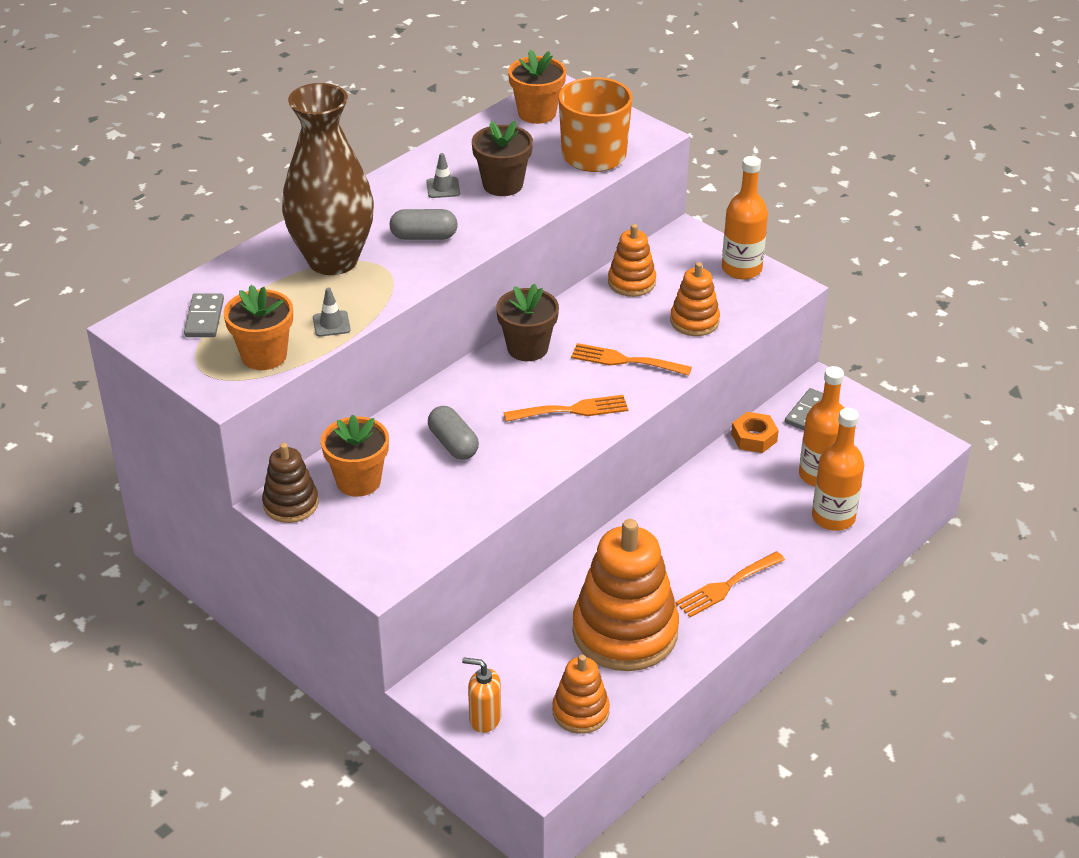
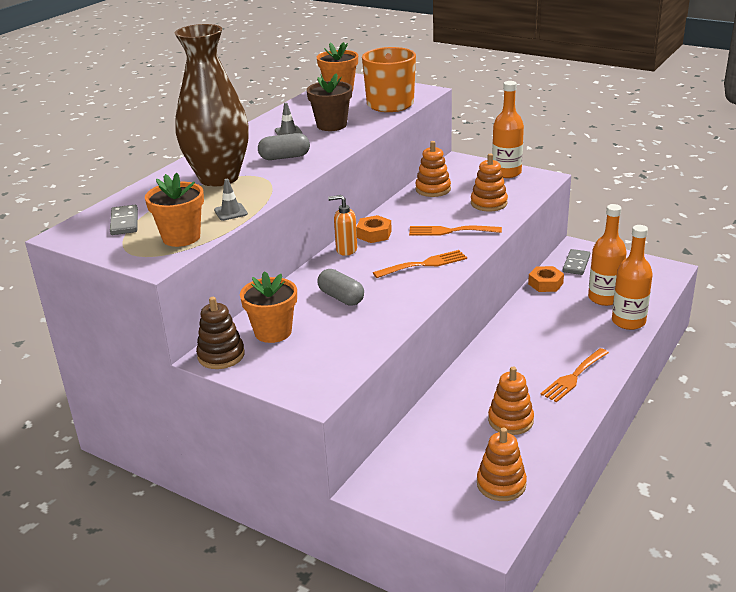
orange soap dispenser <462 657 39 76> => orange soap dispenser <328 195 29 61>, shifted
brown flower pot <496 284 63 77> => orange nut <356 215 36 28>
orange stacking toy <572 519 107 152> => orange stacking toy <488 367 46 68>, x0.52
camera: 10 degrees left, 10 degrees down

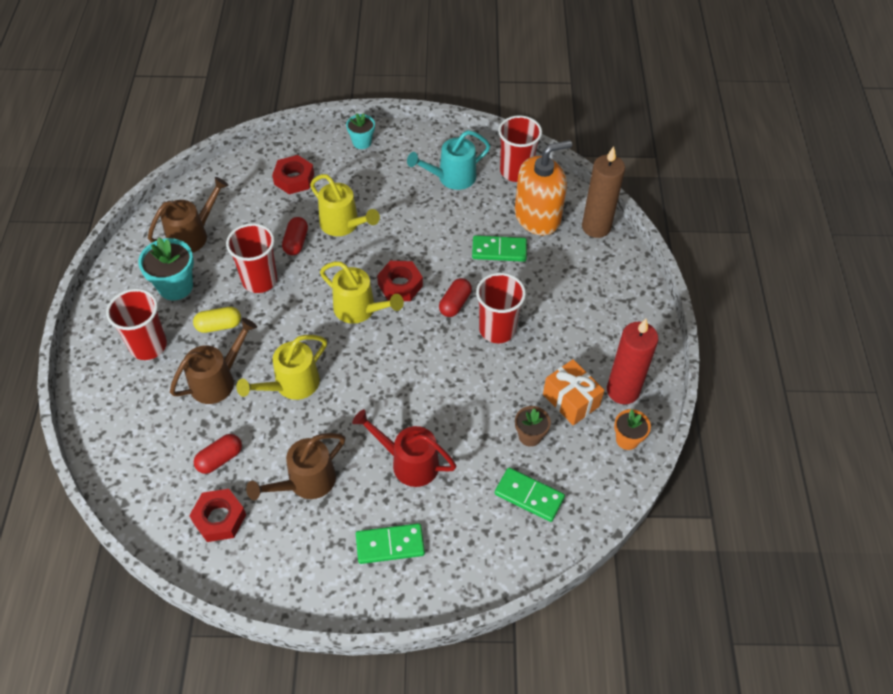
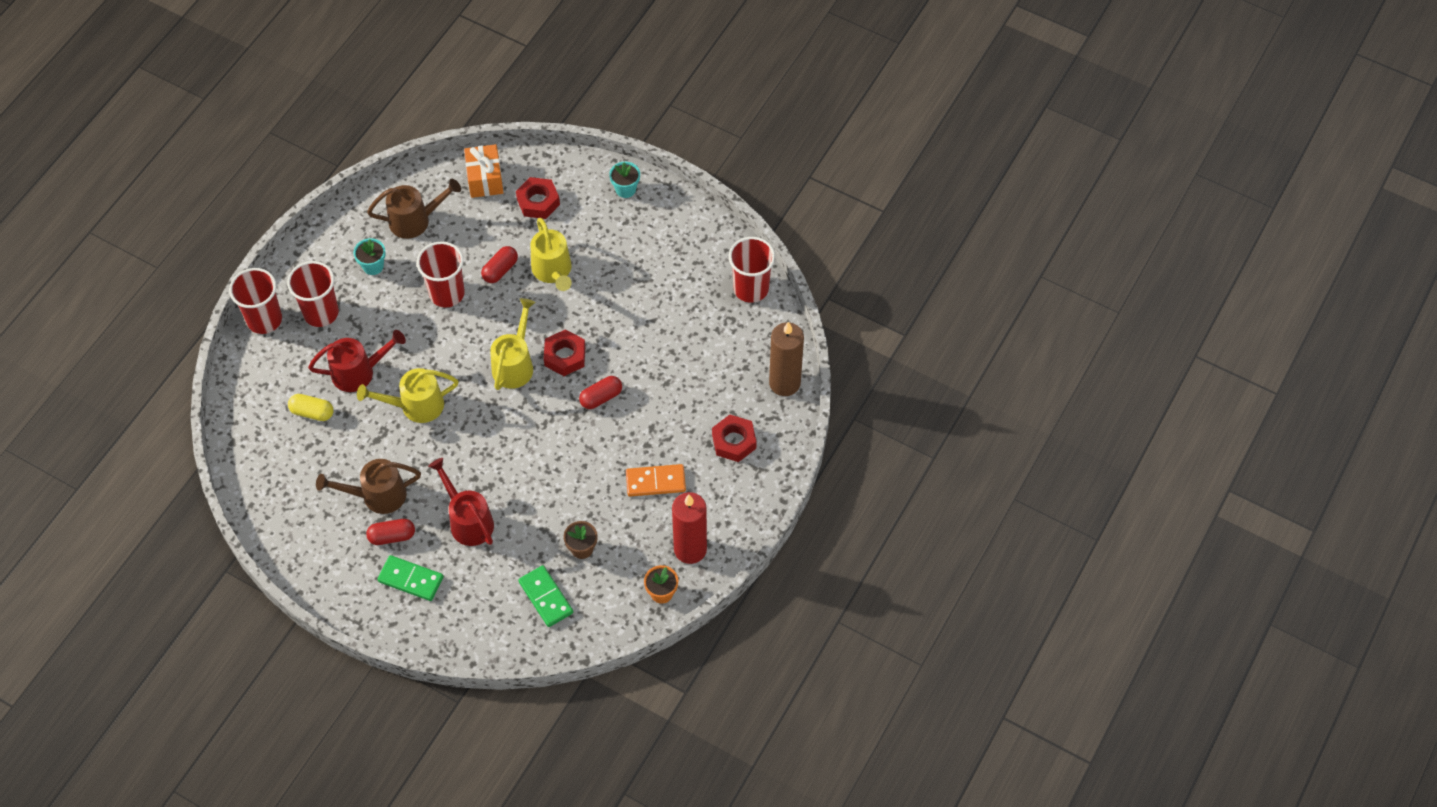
turquoise flower pot <138 238 56 62> => turquoise flower pot <353 238 33 37>, x0.62
brown watering can <170 318 87 86> => red watering can <308 330 98 62>
red nut <189 489 57 53> => red nut <712 415 45 47>, shifted
yellow capsule <193 307 48 26> => yellow capsule <288 394 46 27>, shifted
red capsule <194 434 48 40> => red capsule <366 519 49 26>, shifted
yellow watering can <320 261 84 63> => yellow watering can <490 298 46 92>, 135 degrees counterclockwise
turquoise watering can <407 130 83 60> => nothing
green domino <472 235 55 27> => nothing
red cup <476 273 50 70> => red cup <229 268 53 66>, shifted
orange soap dispenser <515 140 57 95> => nothing
orange gift <543 359 61 66> => orange gift <464 144 39 54>, shifted
nothing => orange domino <626 464 60 33>
camera: 30 degrees right, 5 degrees up

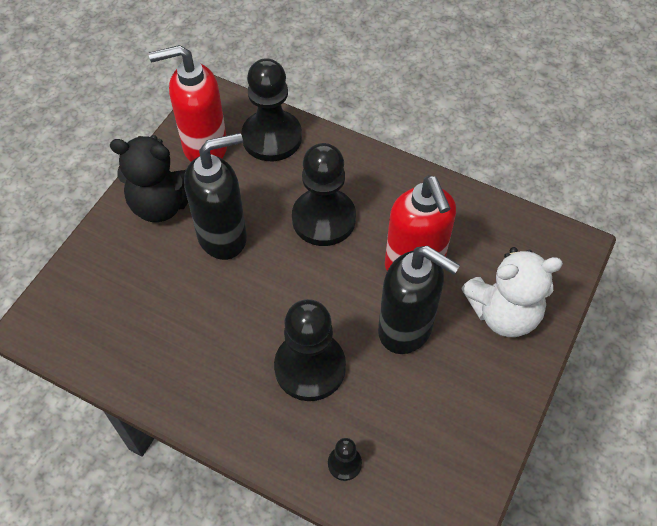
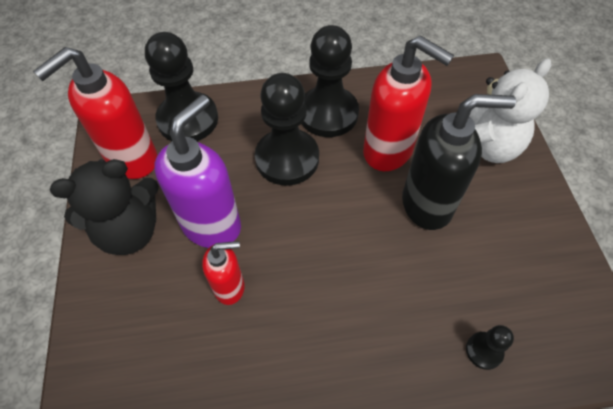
black soap dispenser <184 133 63 127> => purple soap dispenser <154 95 87 153>
black pawn <274 299 72 102> => black pawn <302 25 57 112>, shifted
nothing => red soap dispenser <202 241 43 64>
camera: 35 degrees left, 0 degrees up

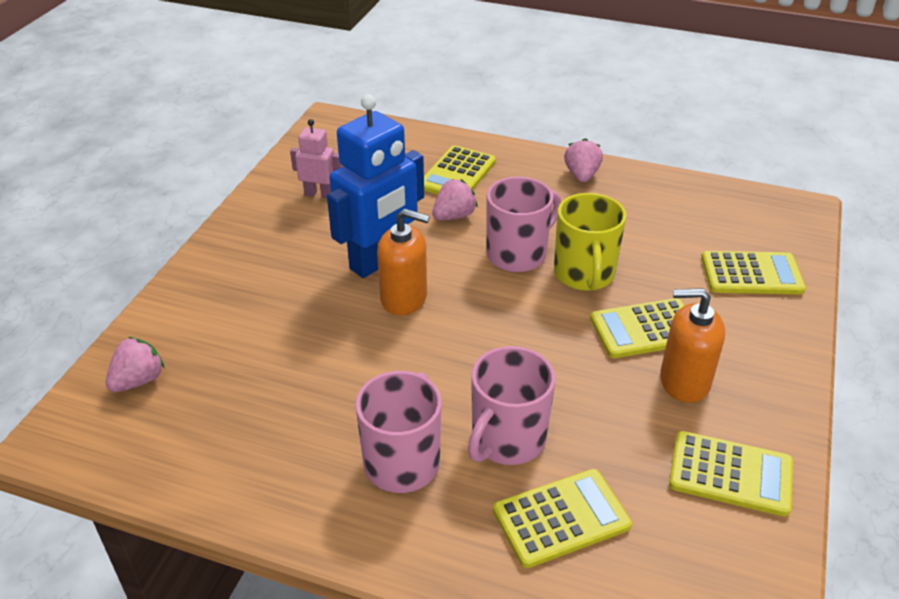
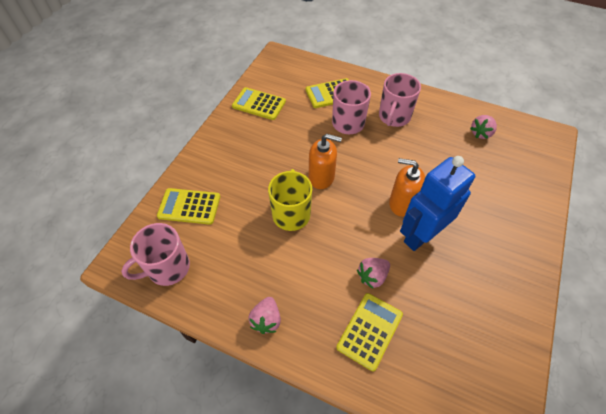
pink strawberry <106 337 59 55> => pink strawberry <470 115 27 24>, shifted
pink robot <290 119 52 80> => nothing
pink mug <486 177 75 95> => pink mug <121 223 69 63>, shifted
yellow calculator <590 298 94 60> => nothing
orange soap dispenser <660 288 65 115> => orange soap dispenser <309 134 33 55>, shifted
camera: 175 degrees left, 15 degrees up

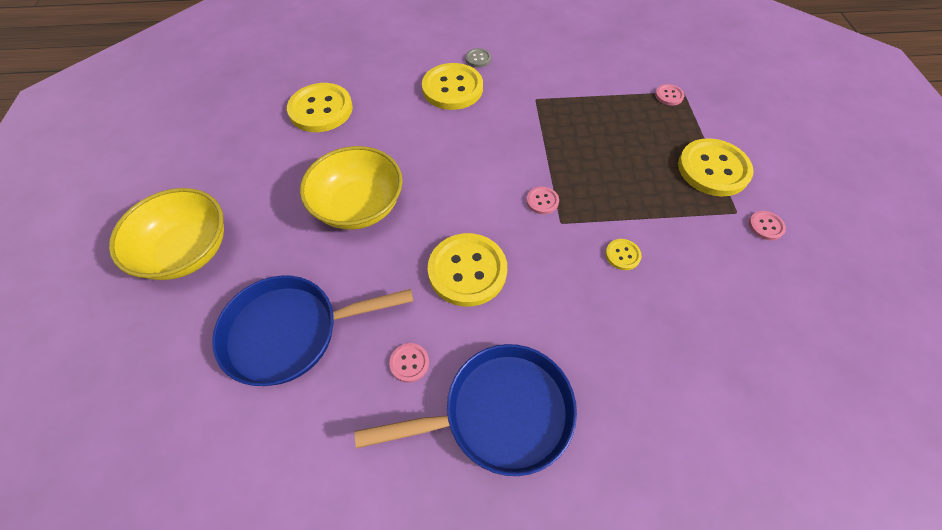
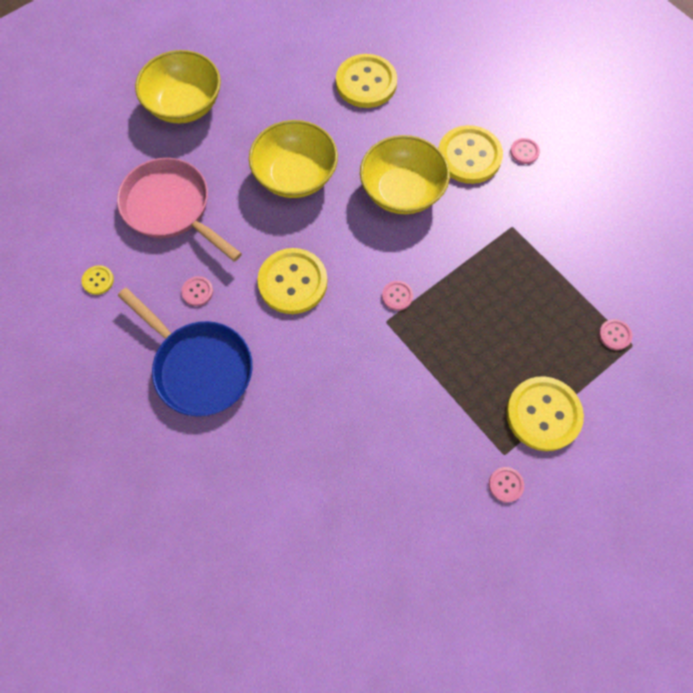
blue pan <212 275 201 111> => pink pan <117 158 125 104>
grey button <465 48 26 20> => pink button <510 138 30 26>
yellow button <605 239 37 31> => yellow button <81 265 33 30>, shifted
nothing => yellow bowl <360 135 90 79>
camera: 55 degrees right, 10 degrees up

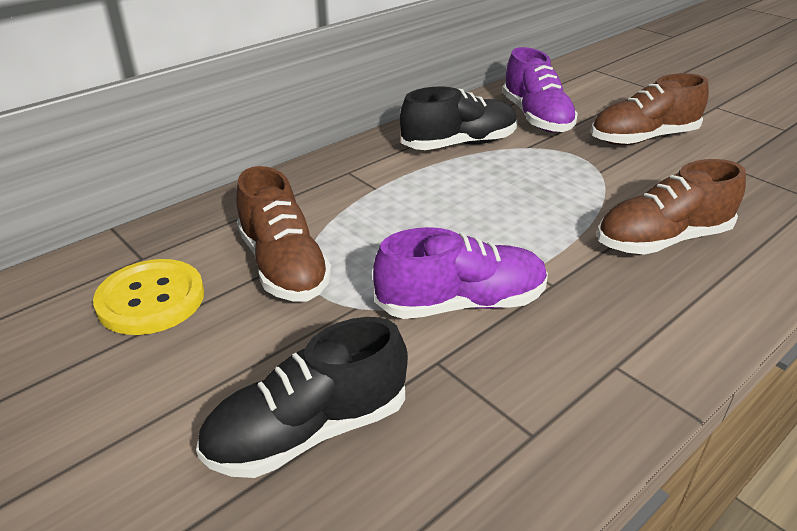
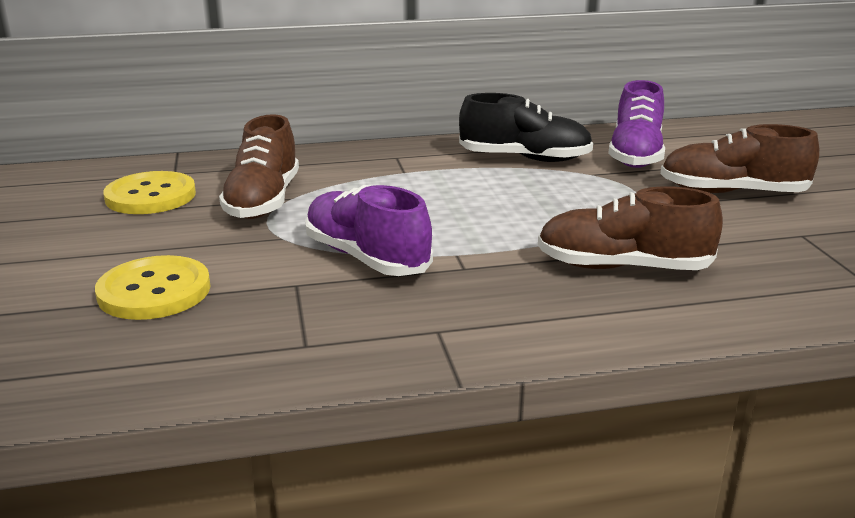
black shoe <196 317 212 161> => yellow button <95 255 116 65>
purple shoe <373 227 175 92> => purple shoe <305 185 128 91>, 150 degrees counterclockwise
camera: 30 degrees right, 10 degrees down

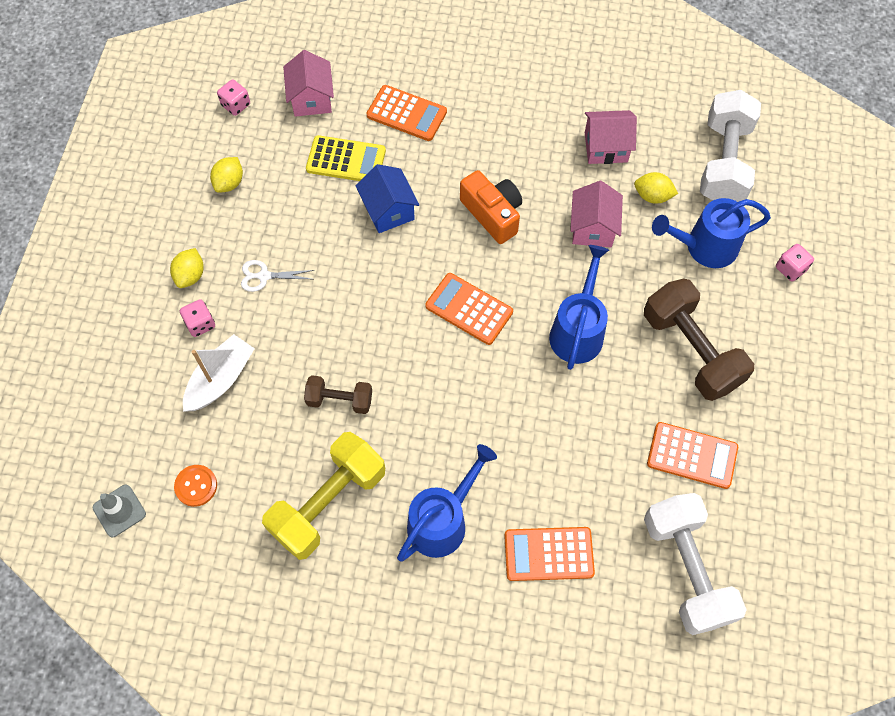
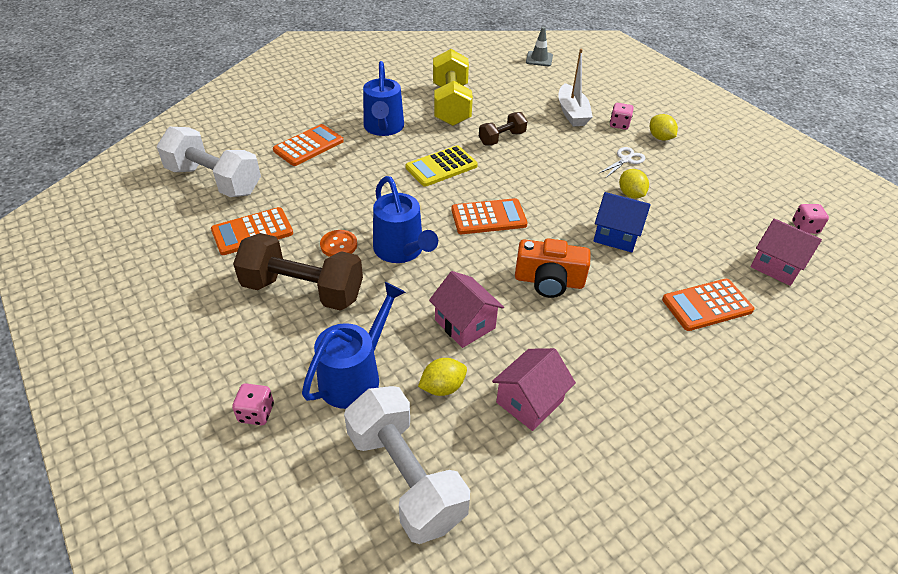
orange button <174 465 43 42> => orange button <320 230 37 27>, shifted
yellow lemon <210 157 33 36> => yellow lemon <619 169 30 29>, shifted
yellow calculator <306 135 80 46> => yellow calculator <406 145 72 42>, shifted
camera: 135 degrees right, 20 degrees down

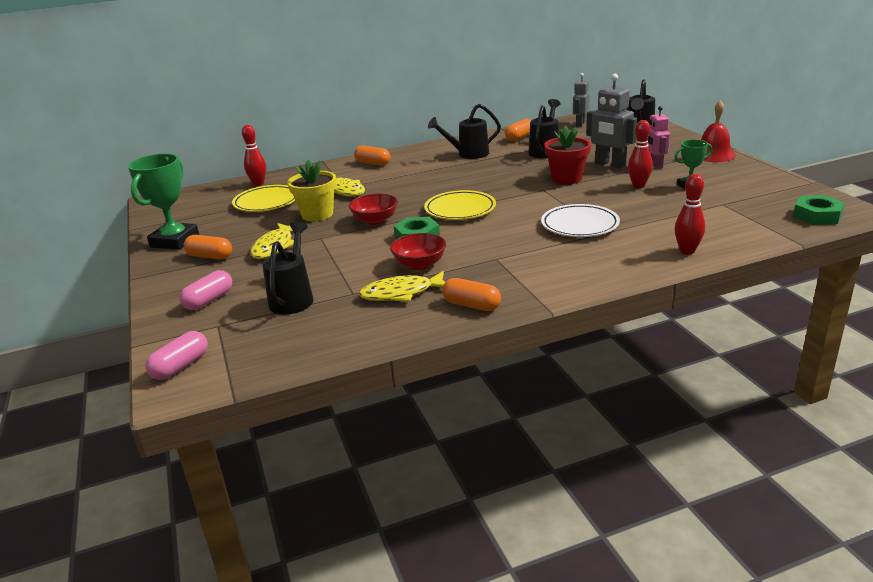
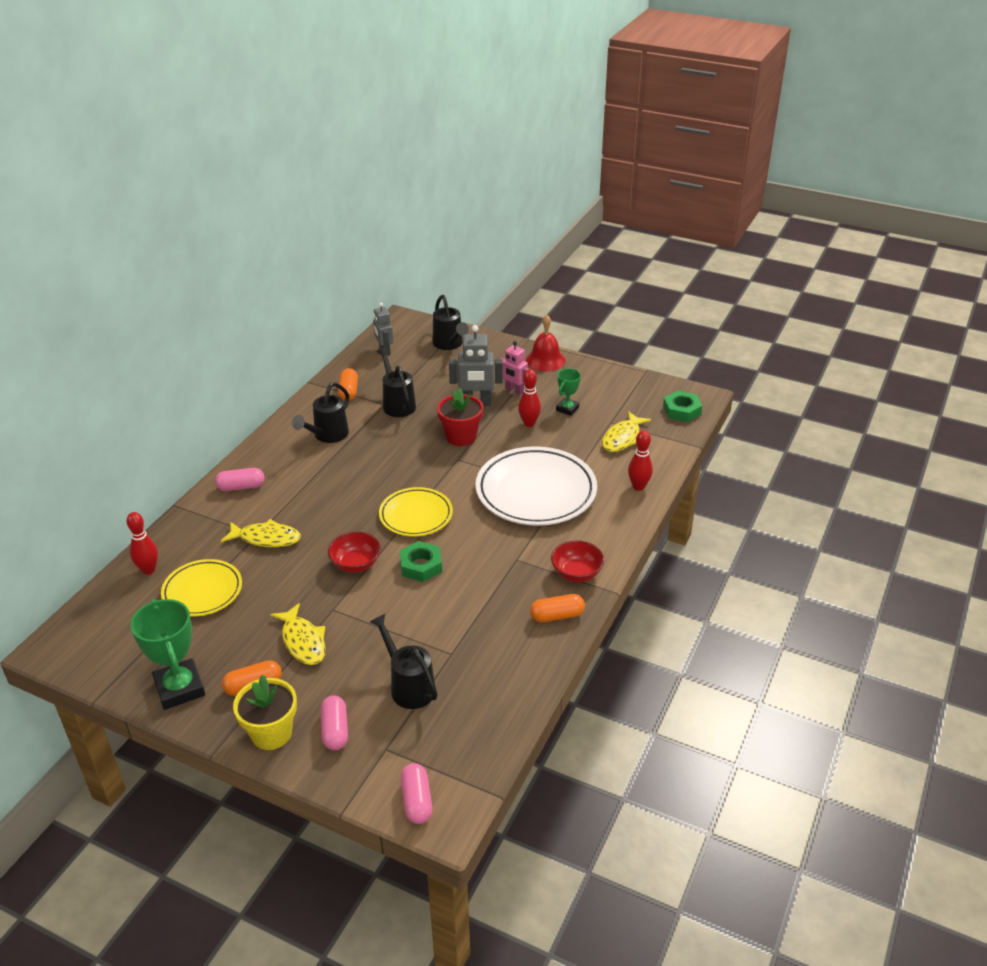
yellow flower pot <287 160 49 61> => yellow flower pot <233 675 64 75>, shifted
orange capsule <354 145 36 21> => pink capsule <215 468 50 23>
yellow fish <359 271 86 31> => yellow fish <602 411 49 41>, shifted
red bowl <390 233 56 37> => red bowl <551 540 53 42>, shifted
white plate <541 204 79 33> => white plate <475 446 122 80>, x1.68
camera: 45 degrees left, 10 degrees up

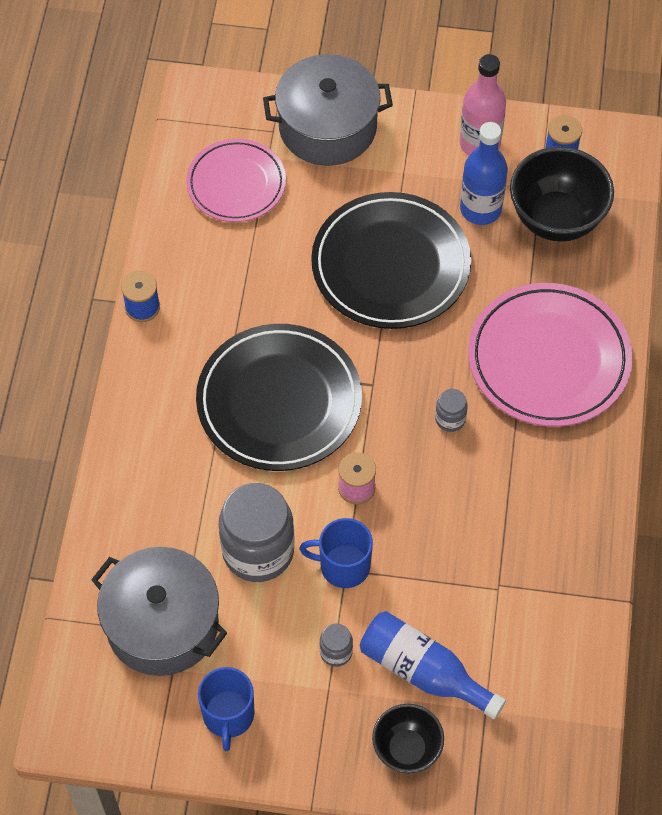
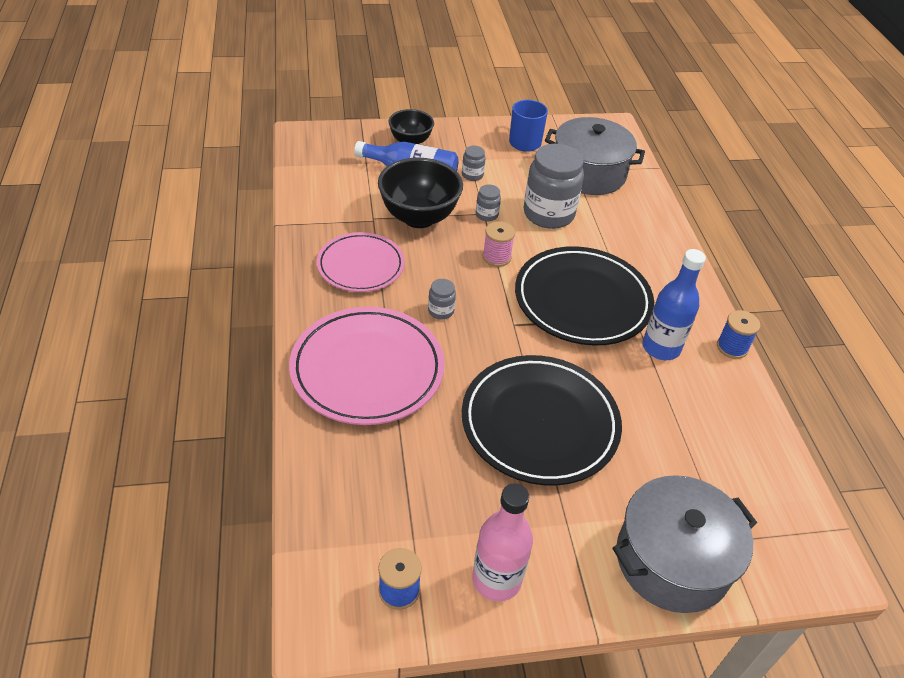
pink plate <186 139 100 83> => pink plate <317 232 88 60>, shifted
blue mug <299 518 74 70> => grey jar <476 184 25 37>
blue bottle <460 122 48 103> => blue bottle <642 249 64 111>, shifted
black bowl <510 147 104 95> => black bowl <378 158 85 70>, shifted
camera: 160 degrees right, 15 degrees down

